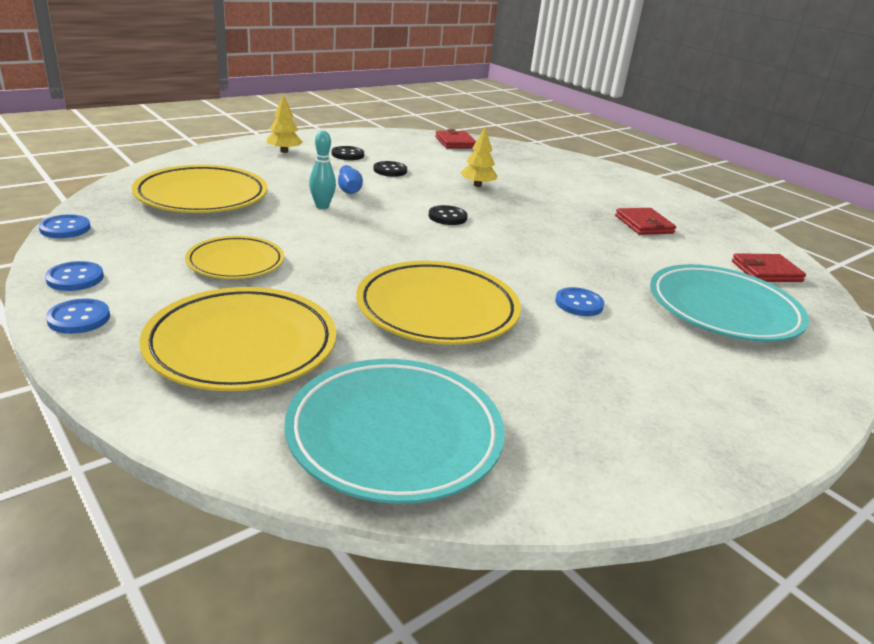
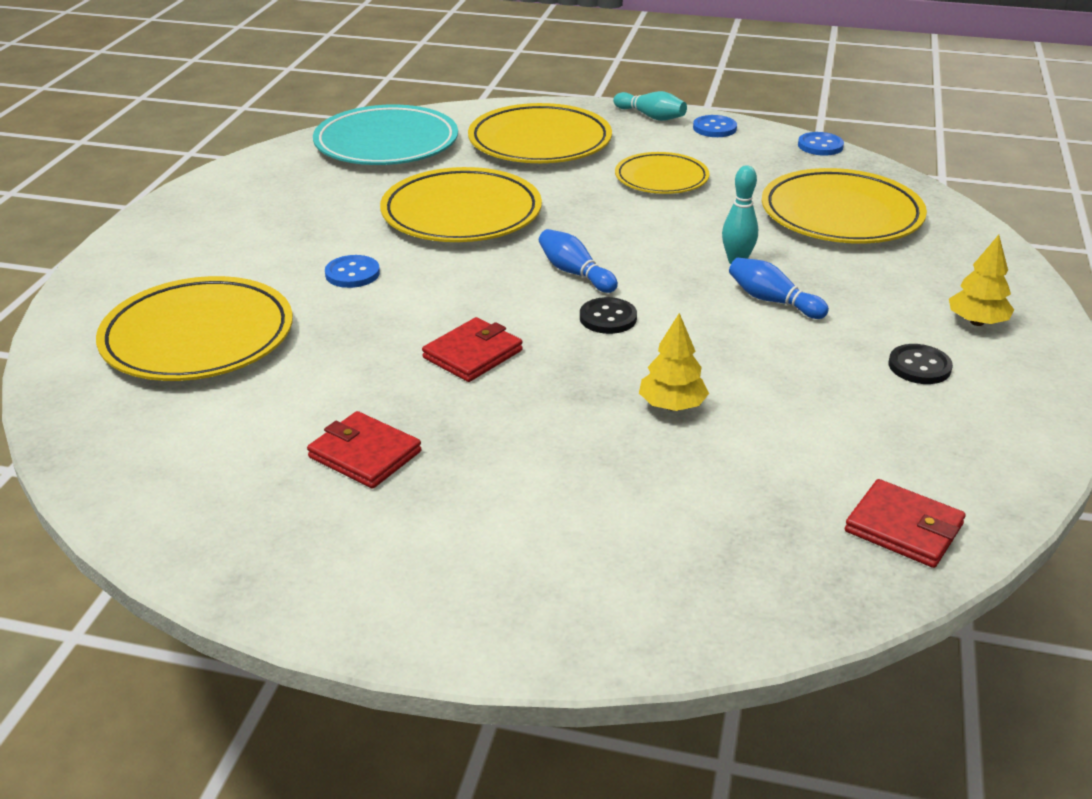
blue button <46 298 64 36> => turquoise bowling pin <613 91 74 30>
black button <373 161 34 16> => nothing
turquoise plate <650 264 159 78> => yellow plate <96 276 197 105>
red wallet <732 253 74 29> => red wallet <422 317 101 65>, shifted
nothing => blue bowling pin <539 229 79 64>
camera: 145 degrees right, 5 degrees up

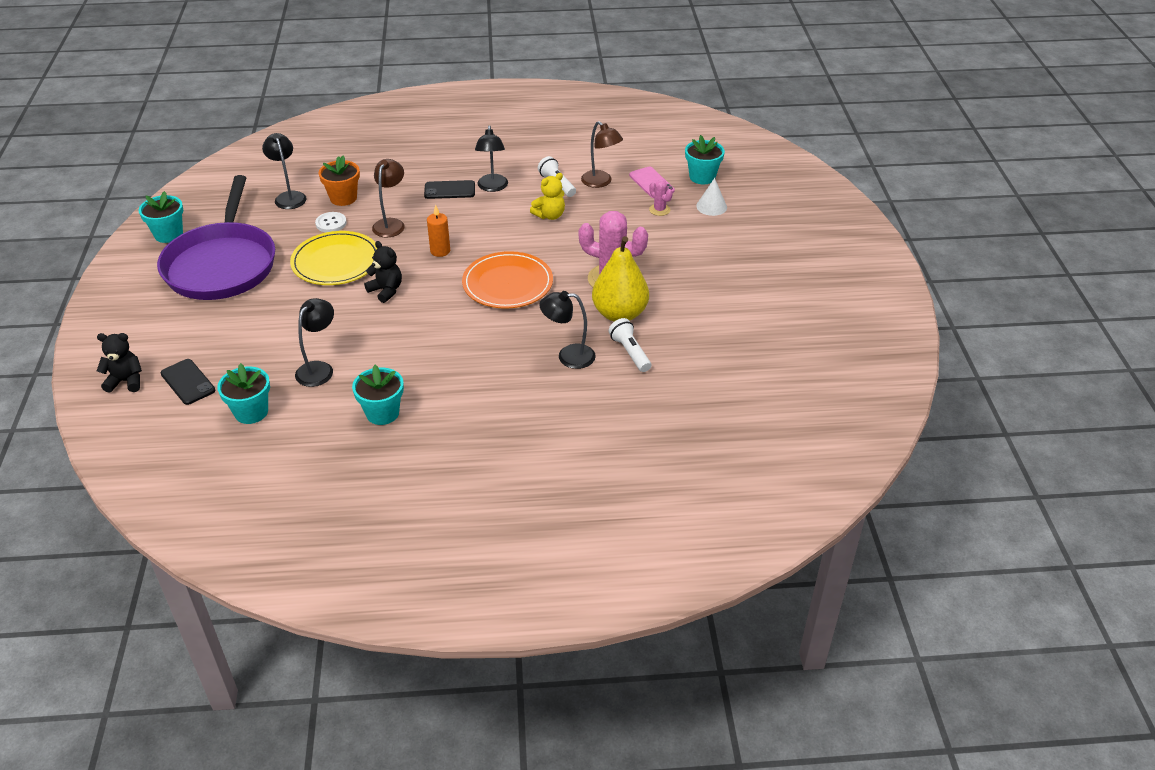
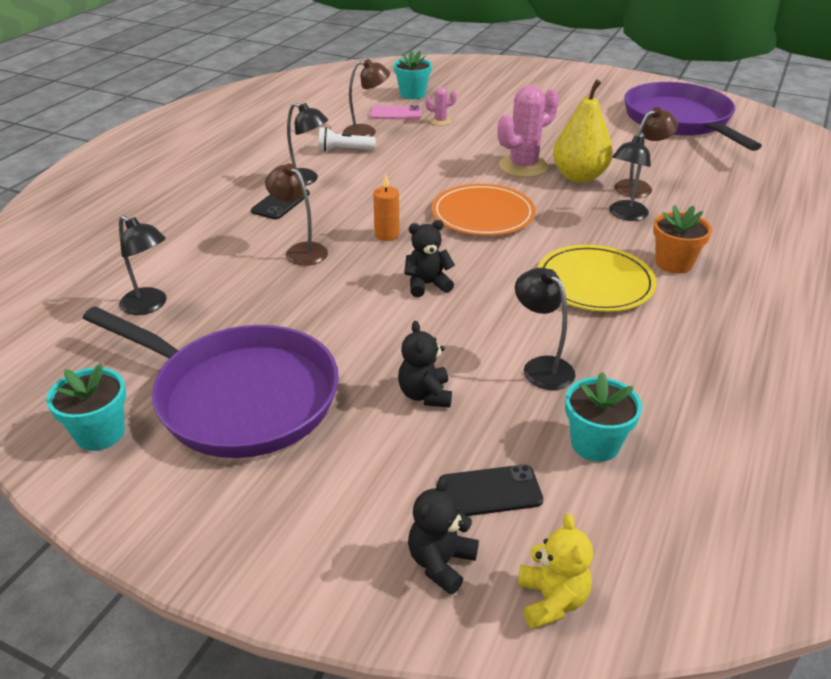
black lamp <262 133 45 76> => black lamp <119 215 47 100>, 150 degrees counterclockwise
yellow plate <290 231 87 54> => yellow plate <538 245 118 67>, shifted
white button <315 212 32 20> => nothing
orange flower pot <319 155 41 51> => orange flower pot <653 205 59 69>, shifted
turquoise flower pot <352 365 52 60> => nothing
yellow teddy bear <530 173 35 47> => yellow teddy bear <518 513 75 116>, shifted
white flashlight <608 318 43 54> => brown lamp <614 107 64 91>
white cone <696 178 31 38> => nothing
nothing => black teddy bear <398 321 54 86>
nothing => purple pan <624 82 138 69>
camera: 60 degrees left, 5 degrees down

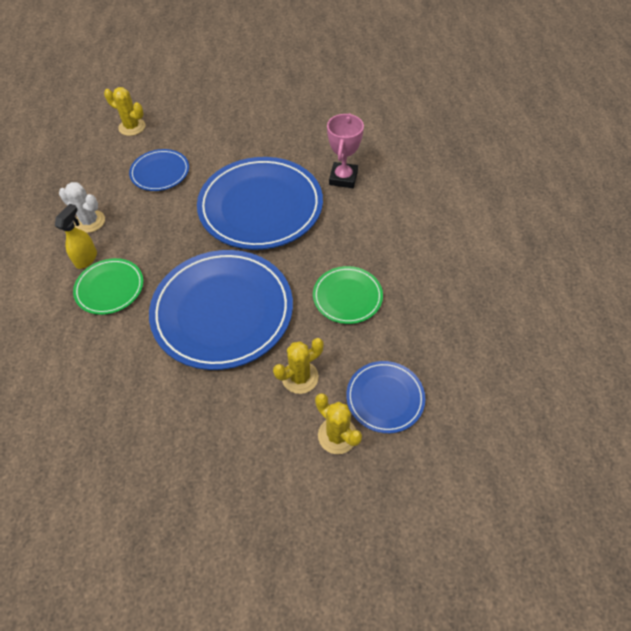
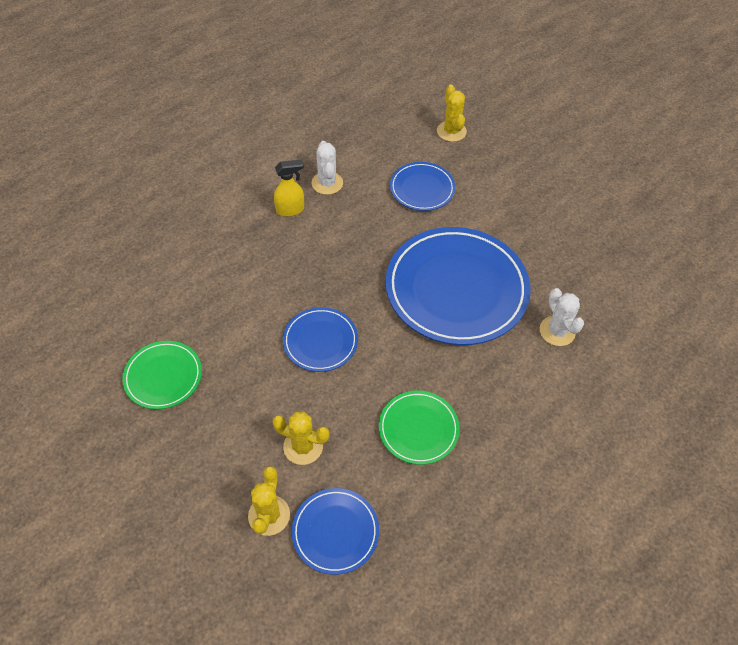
green plate <73 258 71 57> => green plate <122 341 80 68>, shifted
blue plate <149 250 144 120> => blue plate <283 307 75 65>, x0.50
pink trophy <327 113 37 75> => white cactus <540 288 44 58>
camera: 50 degrees right, 0 degrees up

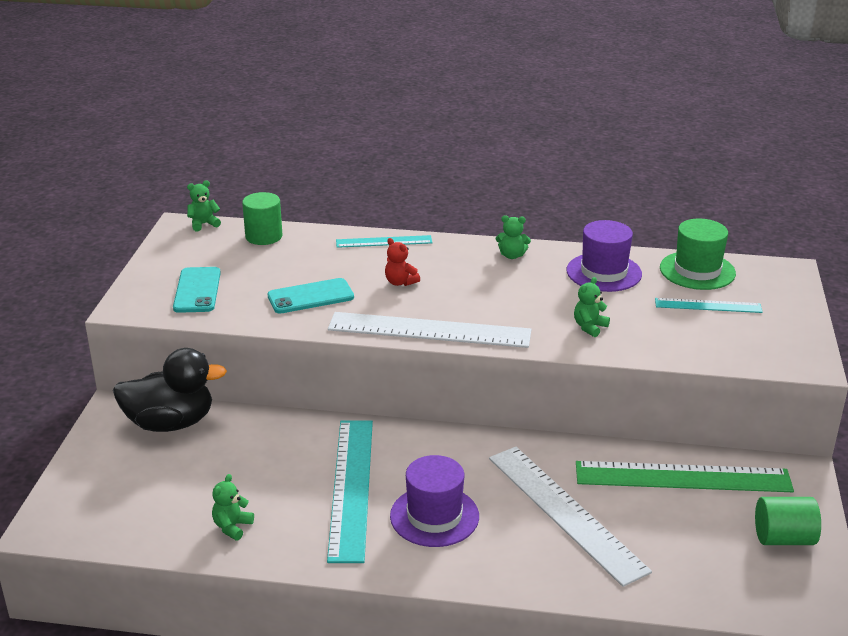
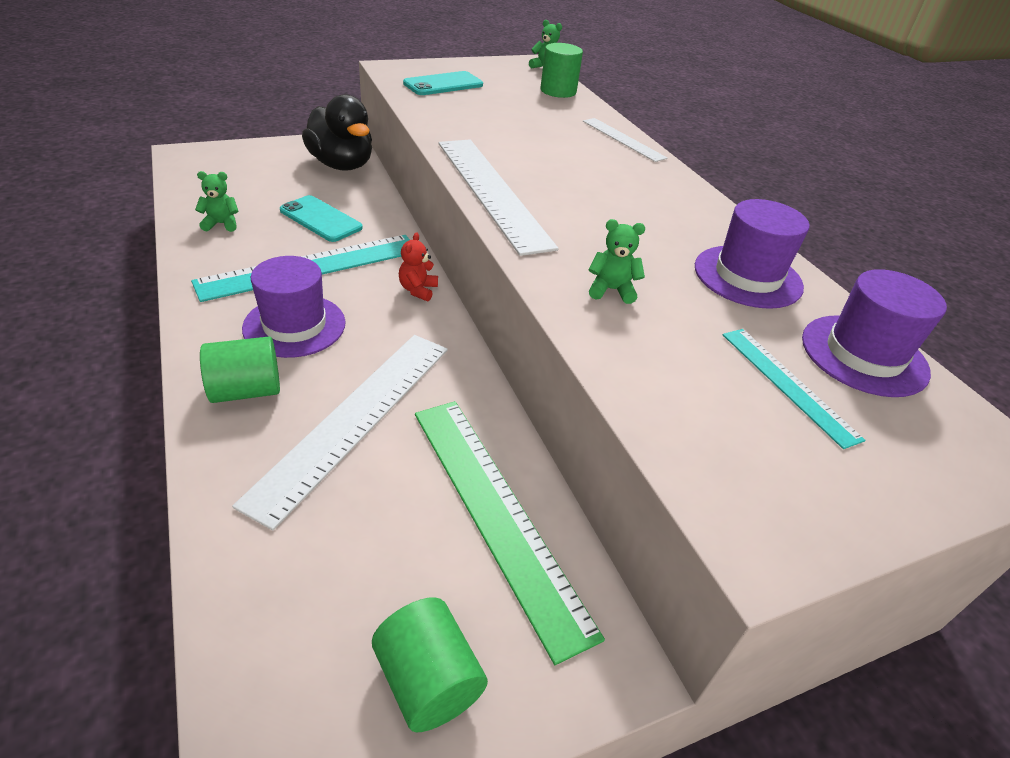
turquoise phone <267 278 87 35> => turquoise phone <280 195 83 47>, shifted
turquoise ruler <336 235 96 13> => white ruler <583 118 84 44>
red teddy bear <385 238 35 48> => red teddy bear <399 232 39 69>, shifted
green teddy bear <496 215 35 44> => nothing
green hat <660 219 76 71> => purple hat <802 269 145 128>
nothing => green cylinder <200 337 80 66>
camera: 55 degrees right, 10 degrees up

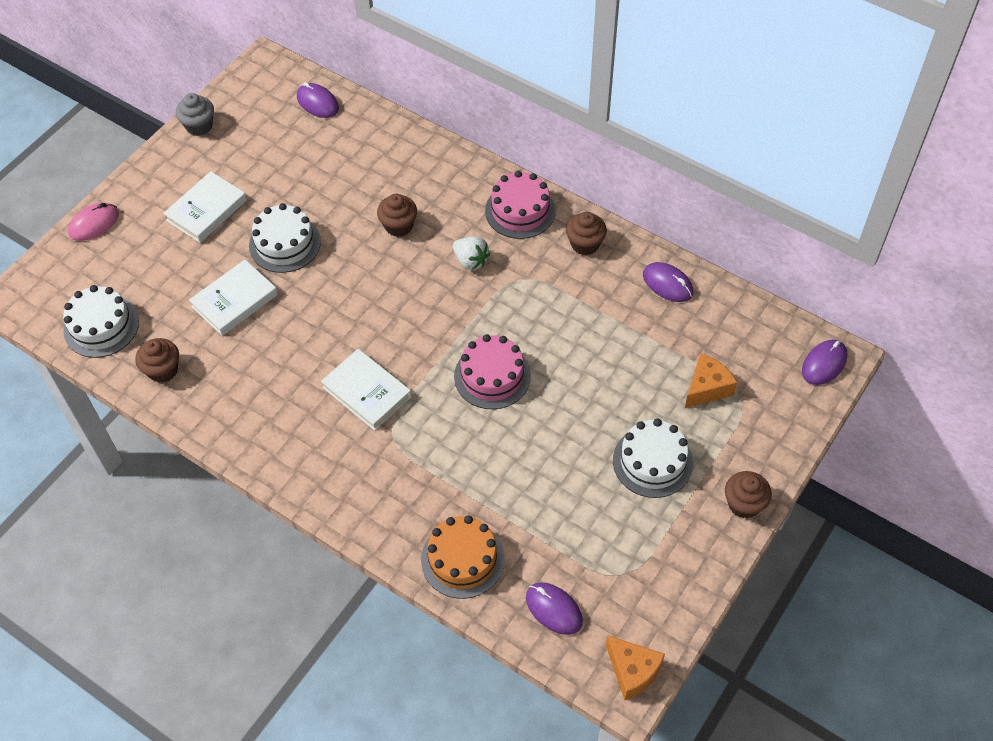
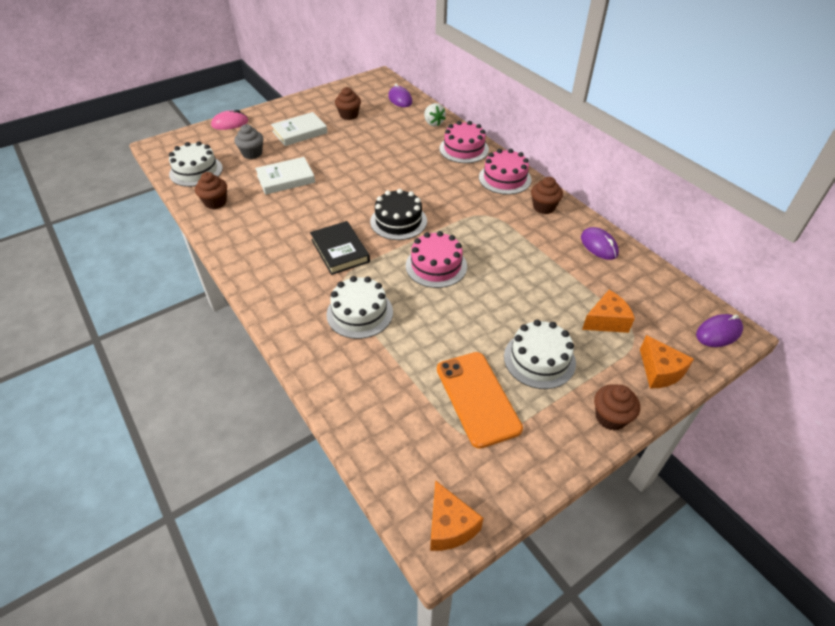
grey cupcake <176 93 38 43> => grey cupcake <234 124 30 35>, shifted
white cake <249 203 72 70> => white cake <326 276 67 63>, shifted
white book <321 349 90 82> => black book <310 221 60 54>
brown cupcake <377 194 40 43> => brown cupcake <335 87 26 33>, shifted
orange cake <421 515 84 84> => nothing
white strawberry <453 237 37 33> => white strawberry <424 103 22 23>, shifted
purple mouse <526 582 57 53> => nothing
nothing => black cake <370 189 57 51>
nothing => orange phone <437 352 86 97>
nothing => pink cake <439 121 50 42>
nothing => orange cheese <640 335 54 53>
camera: 20 degrees right, 10 degrees down

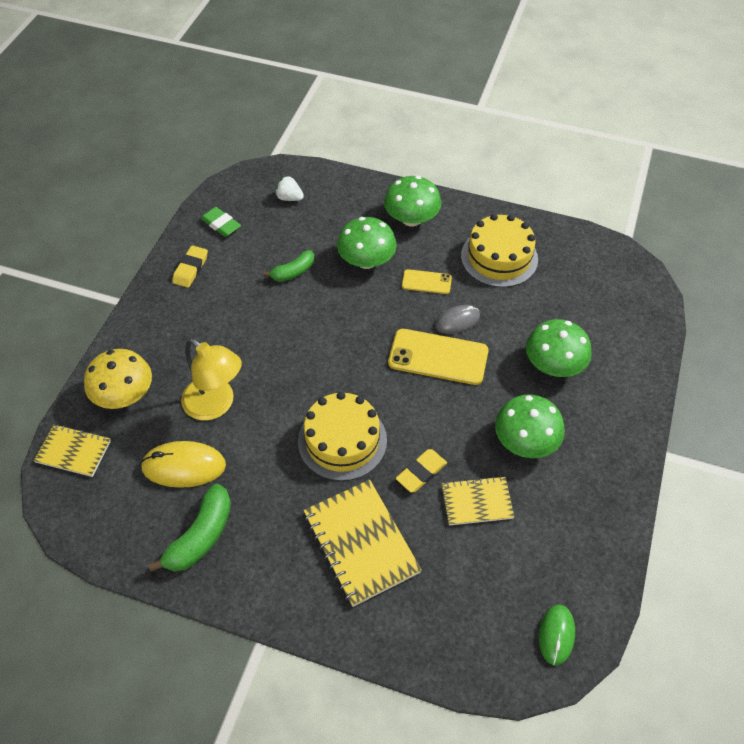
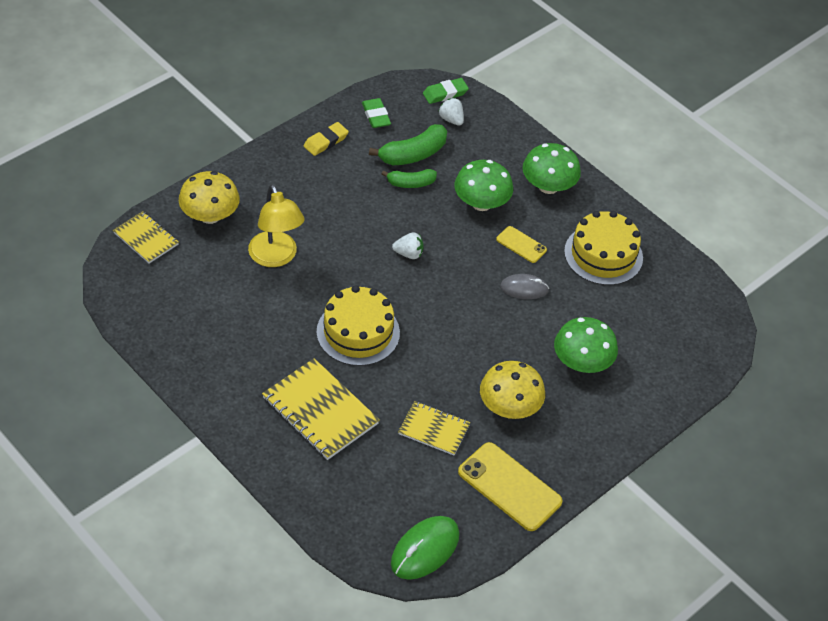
yellow mouse <140 441 86 47> => nothing
green banana <148 484 83 88> => green banana <369 124 78 41>, shifted
yellow notebook <304 480 118 127> => yellow notebook <262 358 118 102>, 45 degrees counterclockwise
yellow phone <388 329 101 56> => yellow phone <458 442 104 89>, shifted
yellow eraser <396 449 51 44> => nothing
green mushroom <495 395 70 63> => yellow mushroom <480 361 65 58>
green mouse <539 605 36 60> => green mouse <391 516 69 64>, x1.54
nothing => white strawberry <392 232 32 27>
nothing => green eraser <423 78 46 26>
camera: 25 degrees right, 5 degrees down

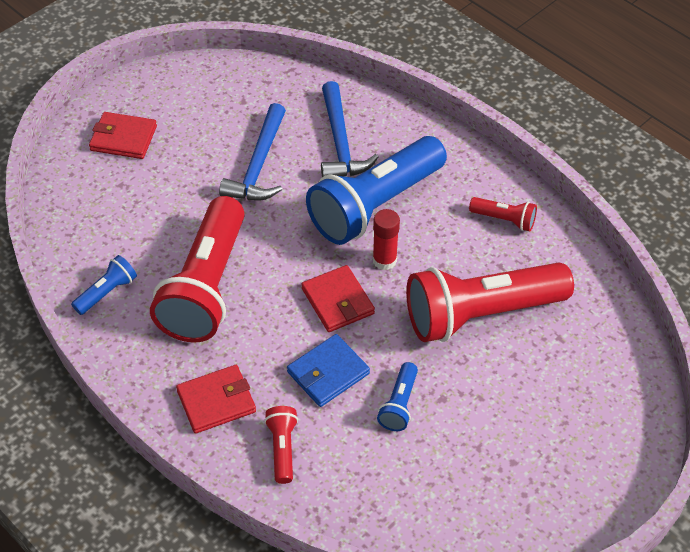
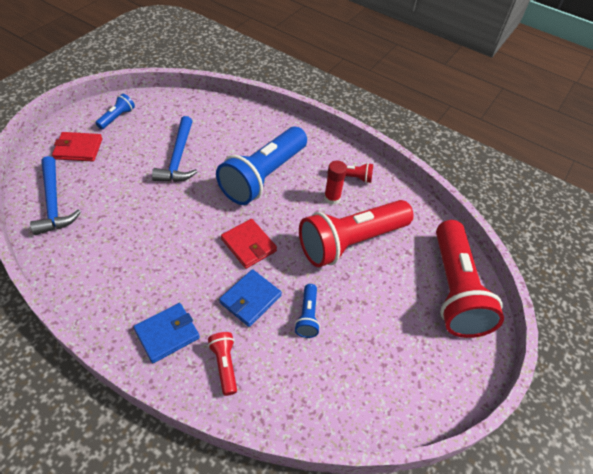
blue flashlight <71 255 66 60> => blue flashlight <95 94 40 35>, shifted
red flashlight <150 196 95 147> => red flashlight <436 220 68 118>, shifted
red wallet <176 365 80 69> => blue wallet <134 303 66 60>
blue hammer <321 81 57 96> => blue hammer <30 156 51 79>, shifted
red glue stick <373 209 27 61> => red glue stick <324 160 23 45>, shifted
camera: 15 degrees left, 0 degrees up

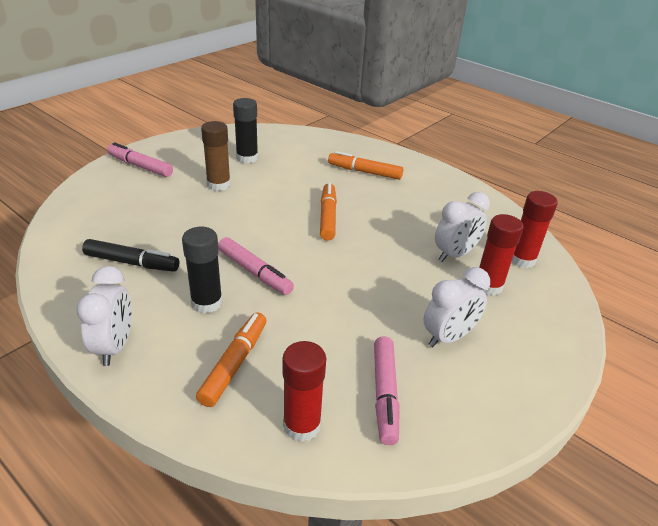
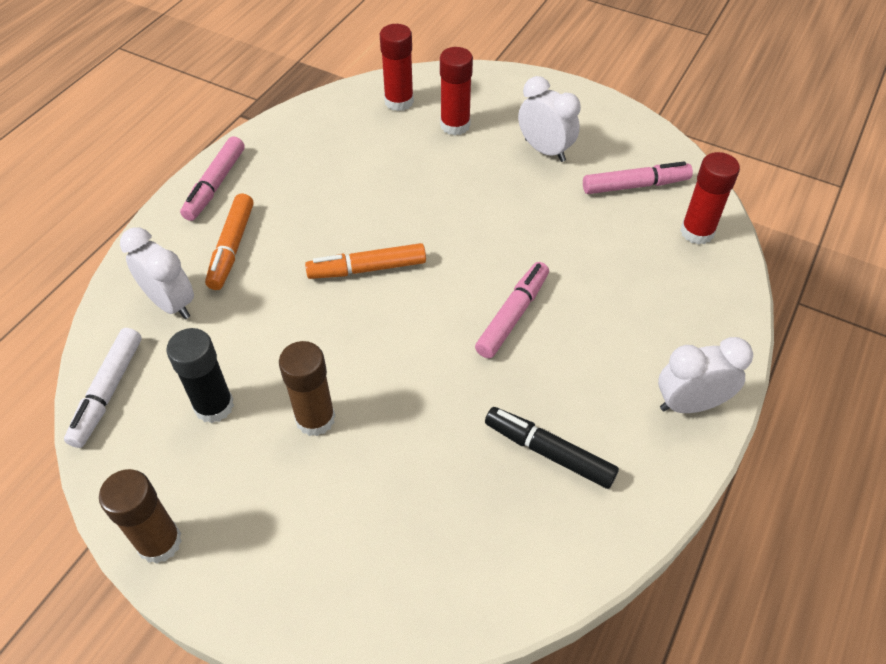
black marker <82 239 98 33> => black marker <485 407 134 82>, 60 degrees counterclockwise
pink marker <107 142 66 35> => pink marker <180 136 65 85>, shifted
black glue stick <182 227 41 87> => nothing
orange marker <196 312 71 95> => nothing
white clock <435 192 55 70> => white clock <120 227 74 92>, shifted
nothing => white marker <64 328 78 120>
nothing => brown glue stick <99 469 83 95>
camera: 100 degrees left, 15 degrees up

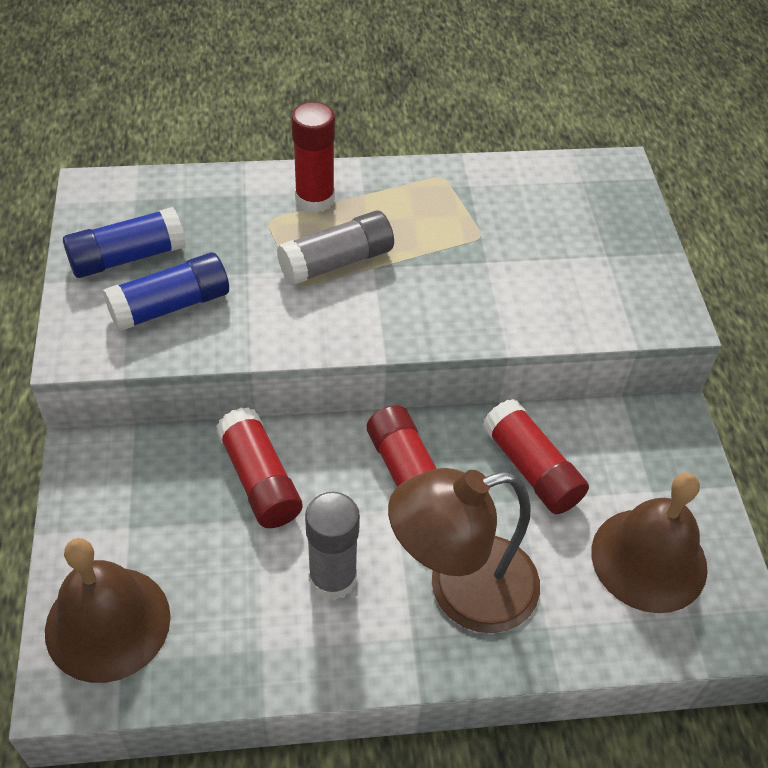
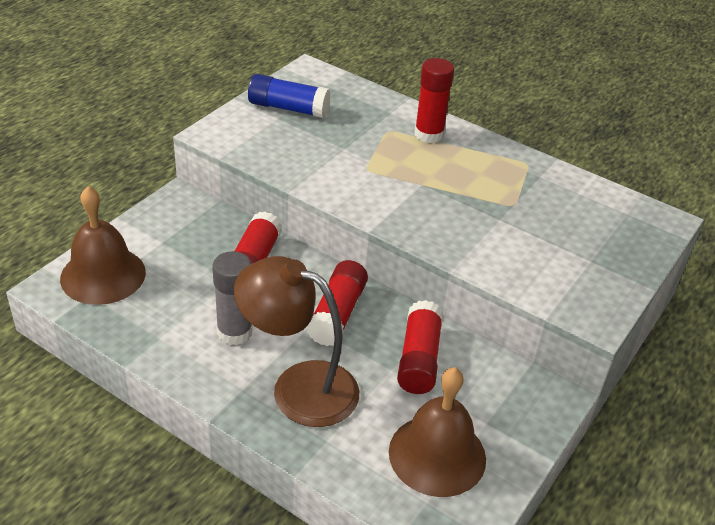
blue glue stick <103 252 126 80> => nothing
grey glue stick <277 210 117 75> => nothing
camera: 40 degrees right, 10 degrees down

